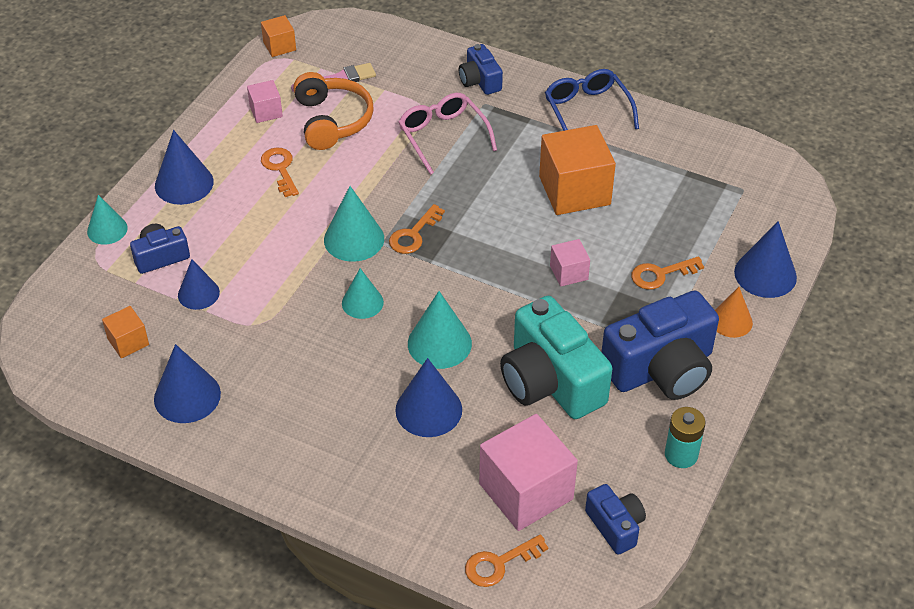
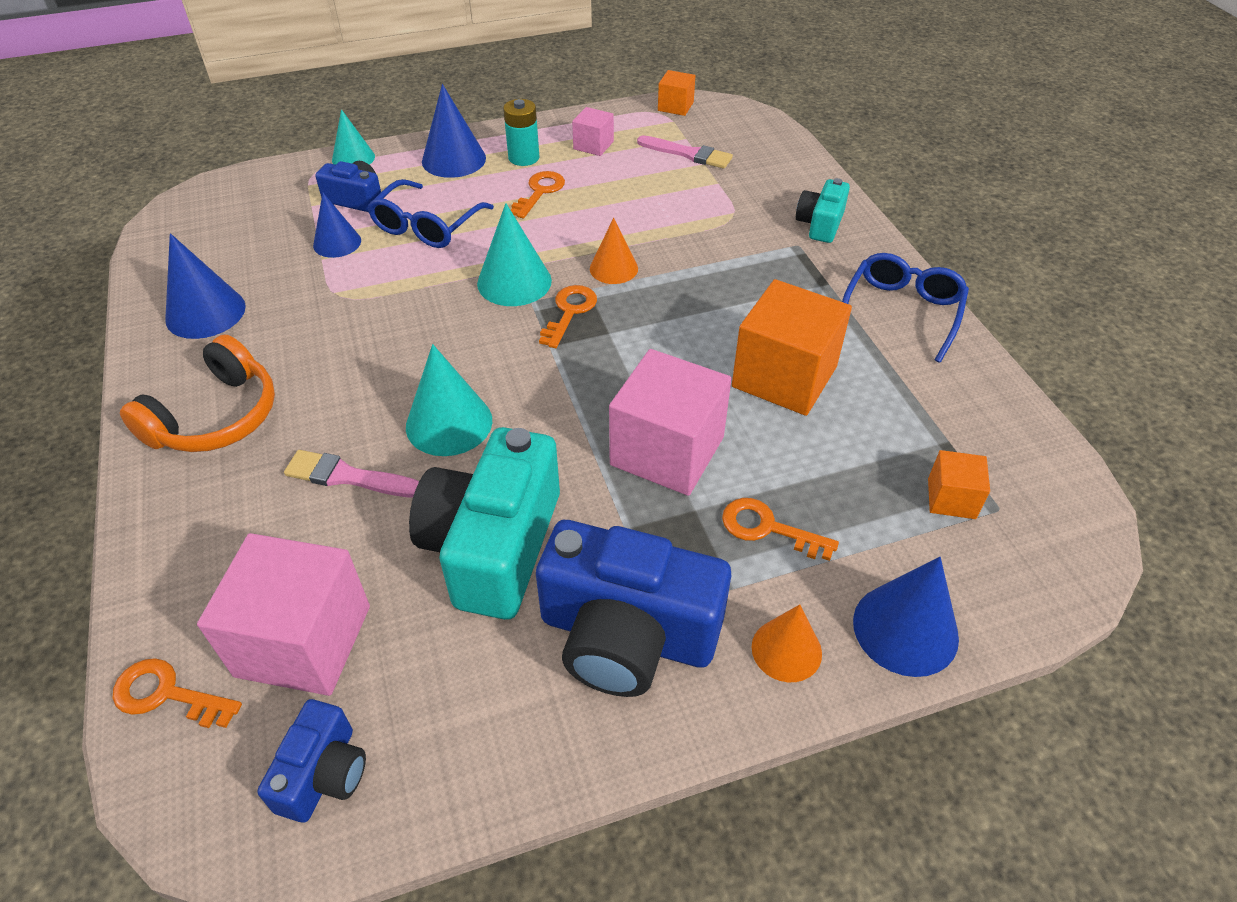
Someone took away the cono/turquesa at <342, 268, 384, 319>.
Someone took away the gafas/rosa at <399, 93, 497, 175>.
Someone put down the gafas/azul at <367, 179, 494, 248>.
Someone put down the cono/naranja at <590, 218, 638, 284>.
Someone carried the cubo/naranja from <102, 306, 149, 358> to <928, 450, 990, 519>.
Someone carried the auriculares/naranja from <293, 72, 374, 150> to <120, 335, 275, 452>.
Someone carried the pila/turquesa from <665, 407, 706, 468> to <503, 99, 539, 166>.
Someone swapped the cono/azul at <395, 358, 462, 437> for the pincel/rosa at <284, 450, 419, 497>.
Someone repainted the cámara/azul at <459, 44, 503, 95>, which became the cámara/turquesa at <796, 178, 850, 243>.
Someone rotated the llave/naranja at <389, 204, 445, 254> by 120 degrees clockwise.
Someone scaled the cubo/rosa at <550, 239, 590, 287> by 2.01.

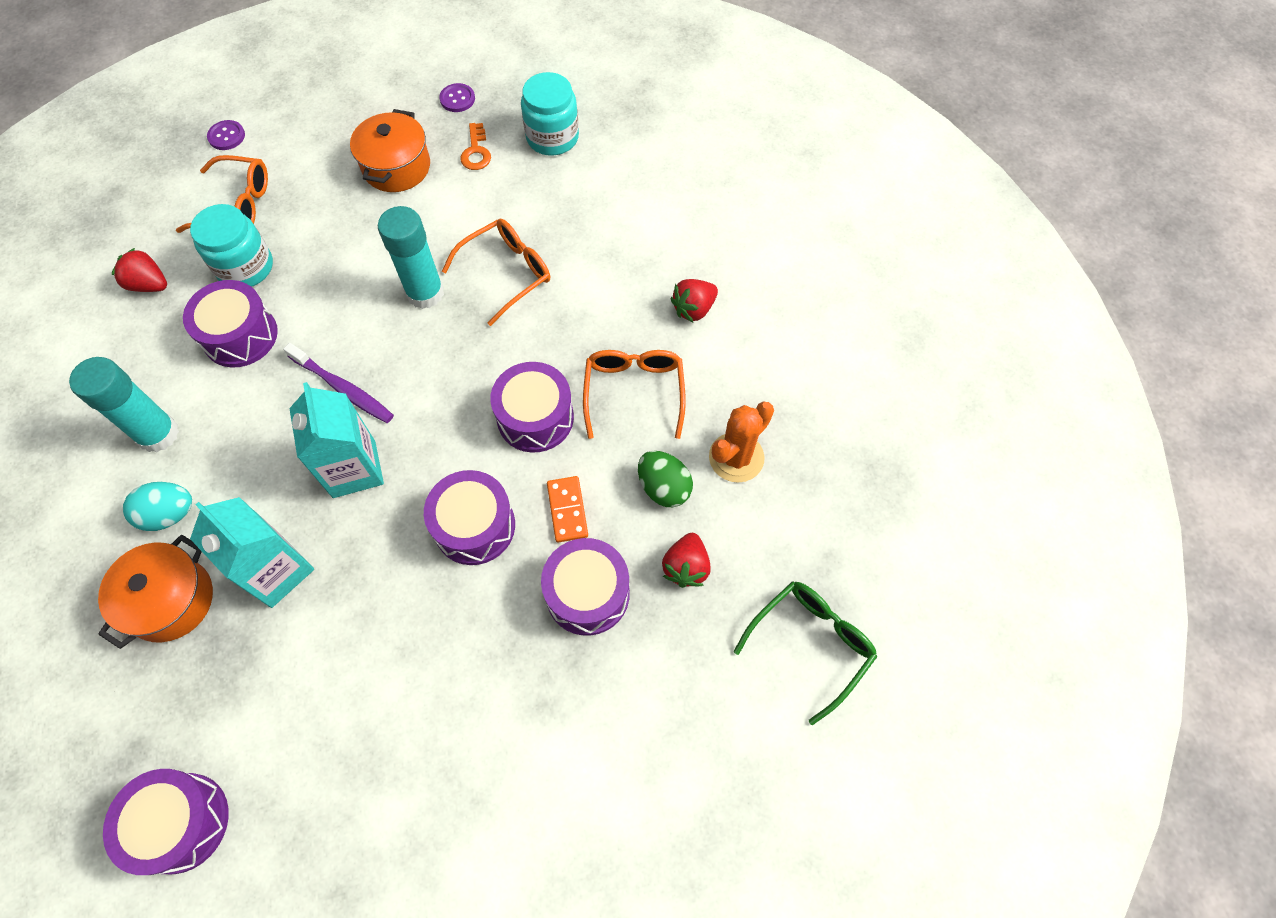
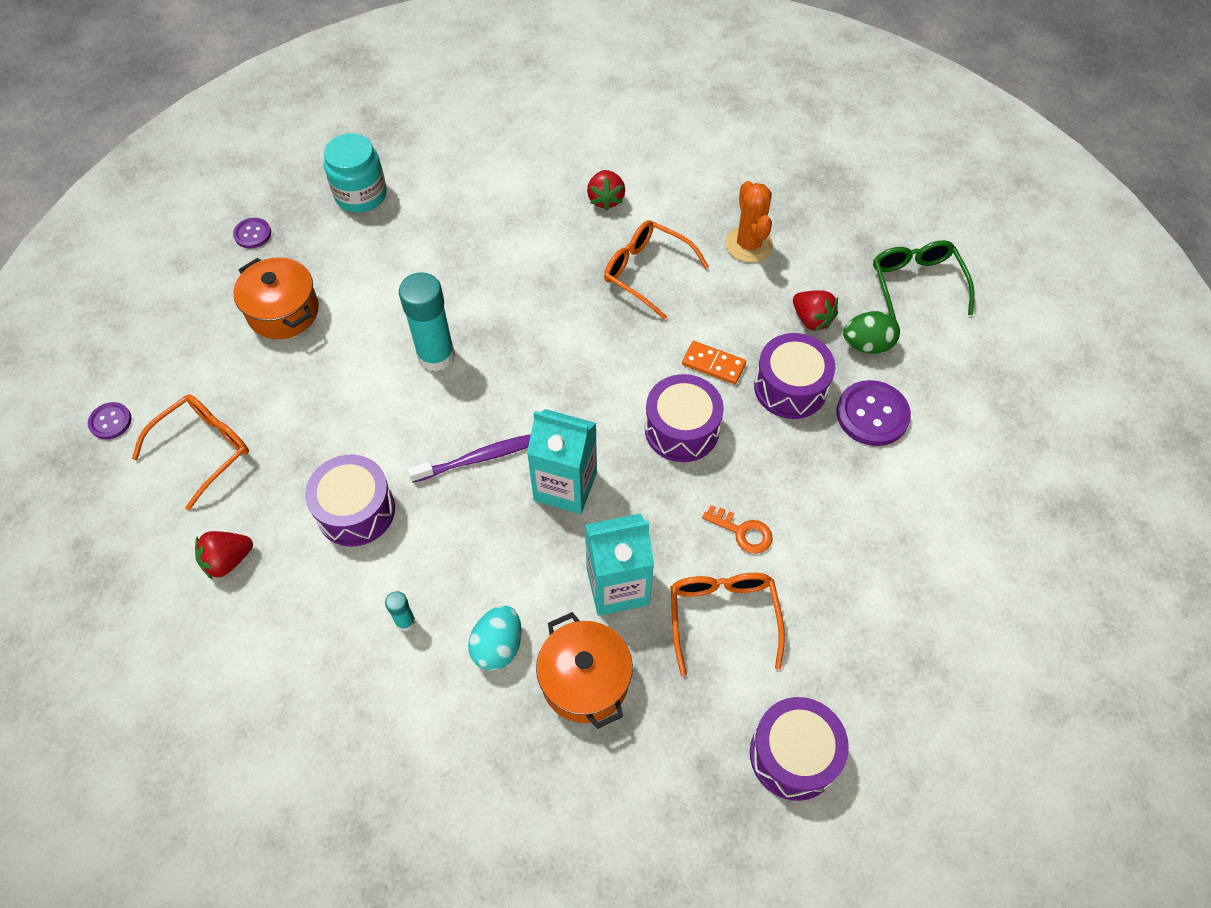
Someone took away the tarro/turquesa at <190, 204, 273, 287>.
Someone took away the tambor/morado at <490, 362, 574, 453>.
Someone put down the botón/morado at <837, 380, 911, 446>.
Someone carried the gafas/naranja from <442, 219, 550, 326> to <671, 573, 785, 676>.
Someone carried the llave/naranja from <460, 123, 491, 170> to <702, 505, 773, 554>.
Someone carried the huevo/verde from <638, 451, 693, 507> to <843, 311, 900, 354>.
Someone scaled the barra de pegamento/turquesa at <69, 357, 179, 452> by 0.46.

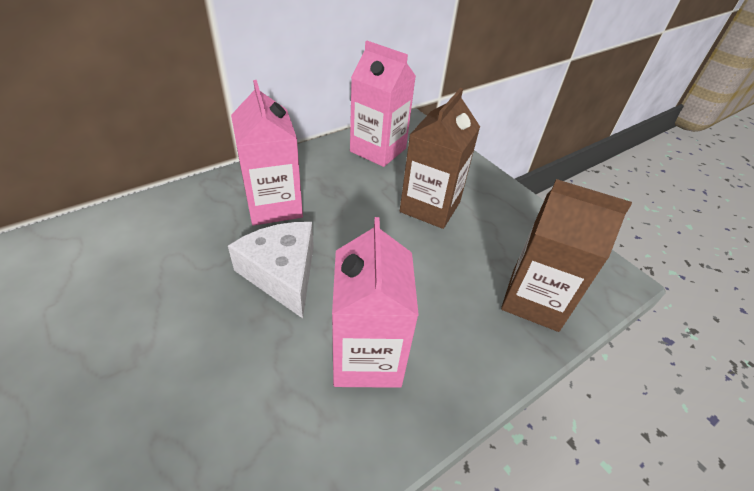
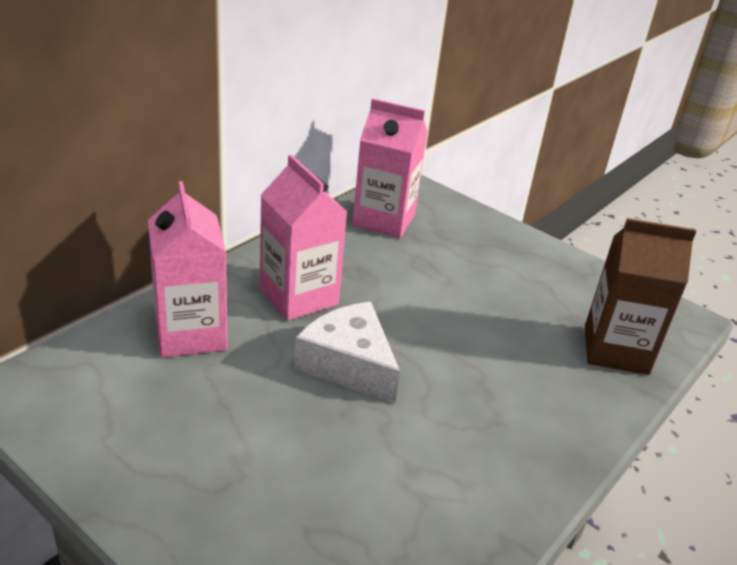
Someone took away the cartón de leche/marrón at <400, 88, 480, 229>.
Someone carried the cartón de leche/rosa from <332, 217, 419, 388> to <148, 181, 228, 358>.

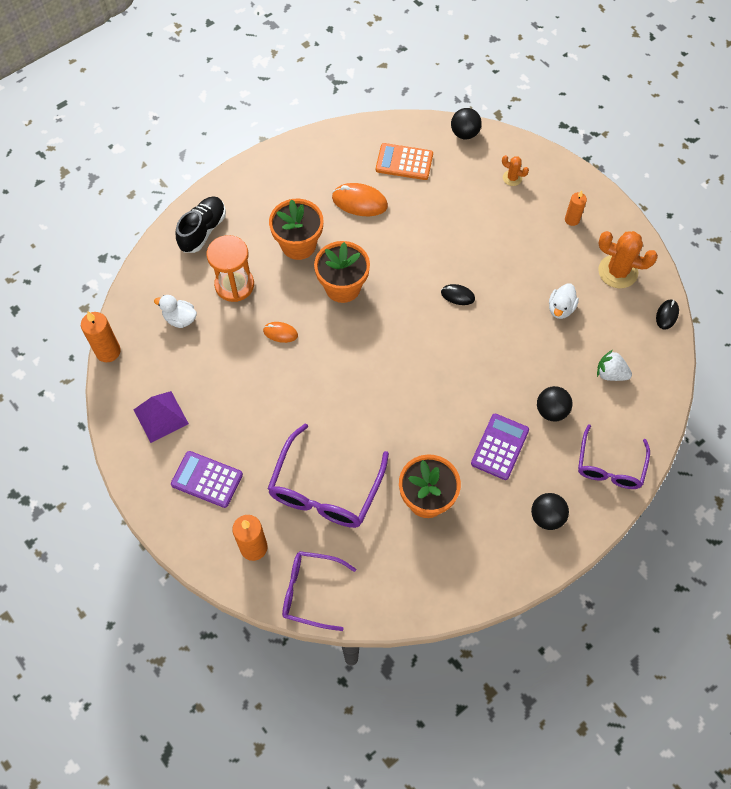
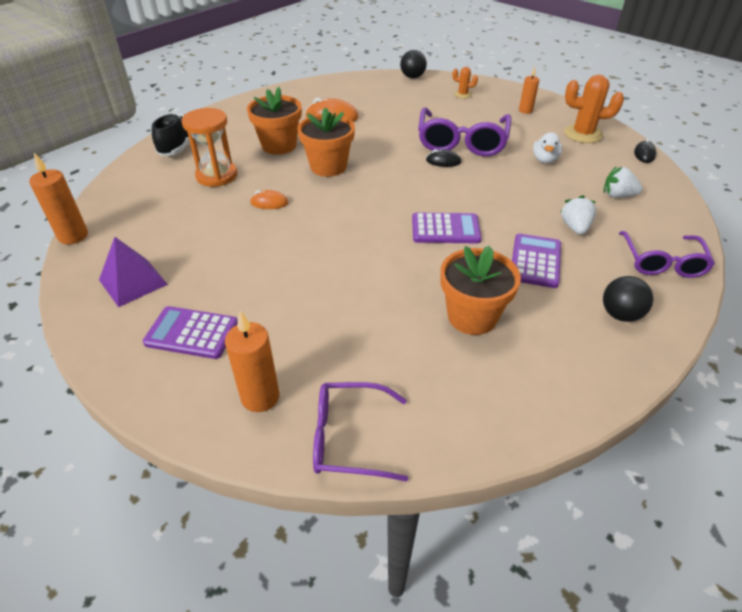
Someone took away the pato/blanco at <154, 295, 197, 328>.
Someone took away the calculadora/naranja at <376, 143, 433, 180>.
Someone put down the calculadora/morado at <412, 213, 482, 243>.
Someone carried the gafas/morado from <267, 423, 389, 528> to <418, 107, 511, 156>.
Someone swapped the pelota/negro at <537, 386, 573, 421> for the fresa/blanco at <560, 195, 596, 235>.

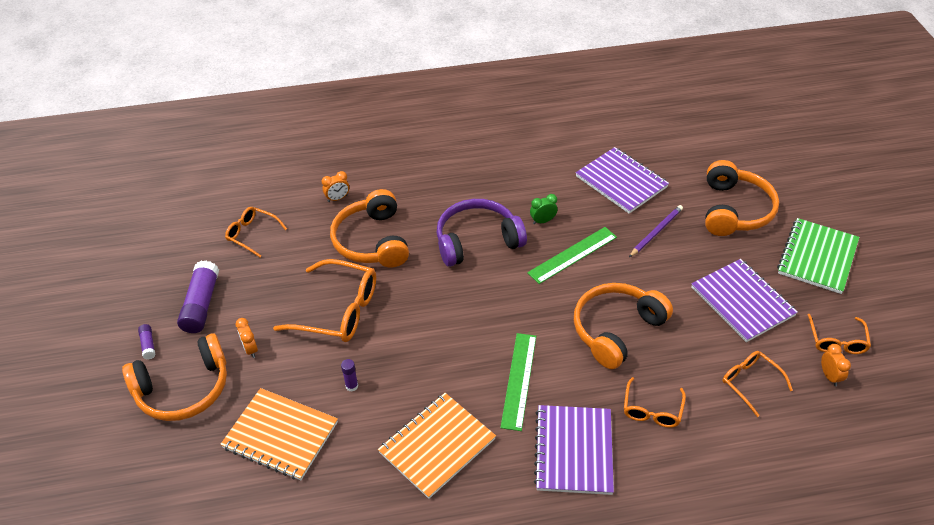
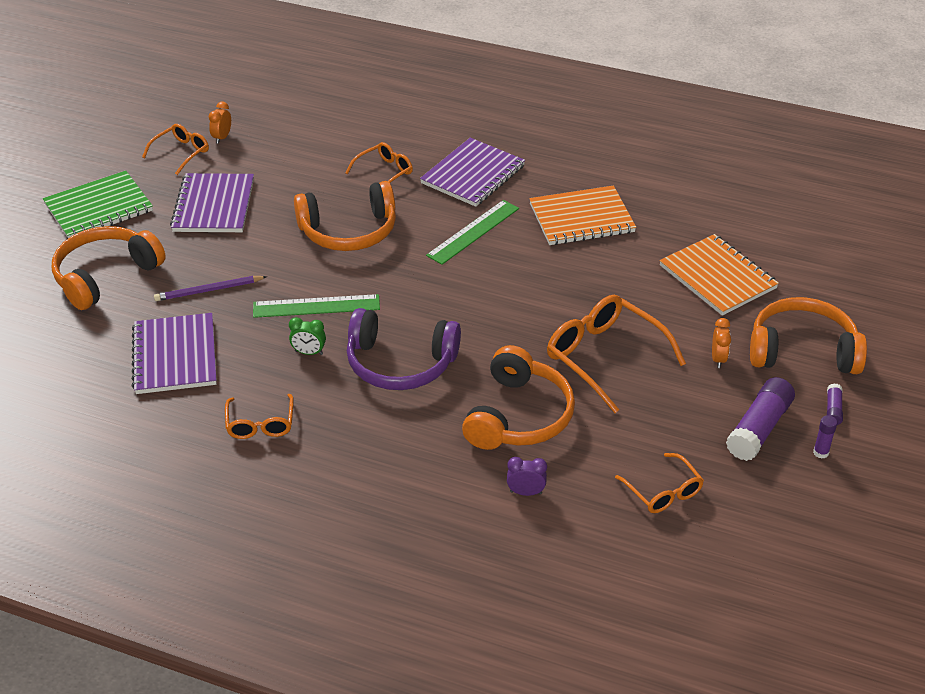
Someone carried the barra de pegamento/morado from <341, 359, 358, 392> to <813, 415, 837, 459>.
Someone carried the gafas/naranja from <722, 351, 793, 417> to <225, 394, 294, 439>.
Someone repainted the despertador/naranja at <322, 171, 349, 202>, which became the despertador/morado at <507, 457, 547, 496>.

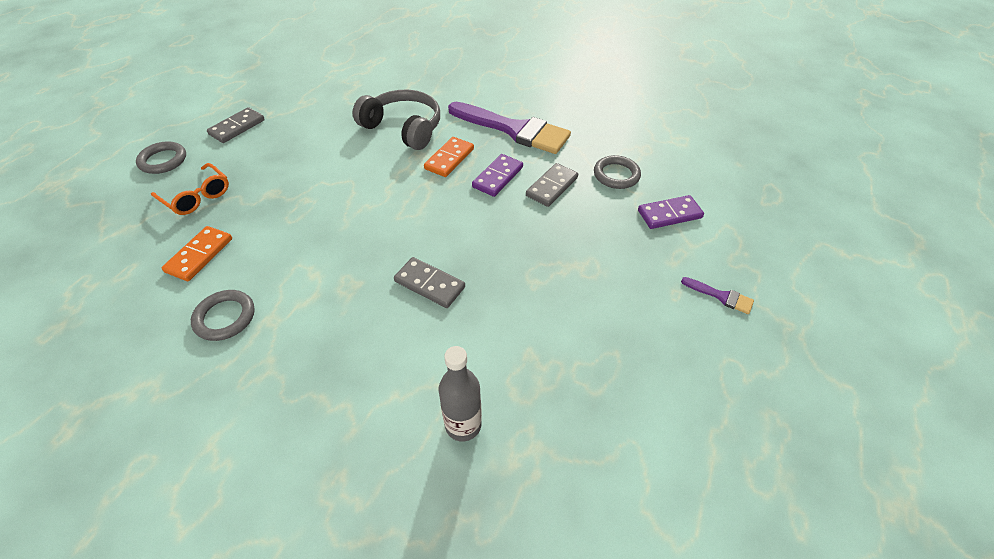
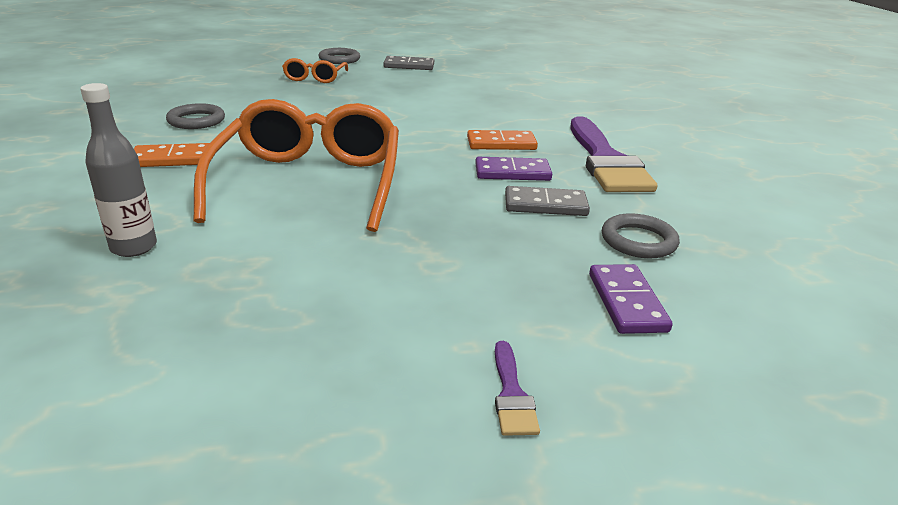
Someone took away the auriculares/gris at <353, 89, 440, 150>.
Someone carried the ficha de dominó/naranja from <162, 226, 232, 281> to <134, 143, 210, 167>.
Someone swapped the ficha de dominó/gris at <394, 257, 465, 308> for the gafas/naranja at <193, 99, 399, 232>.
Someone rotated the ficha de dominó/morado at <638, 195, 704, 229> by 45 degrees clockwise.

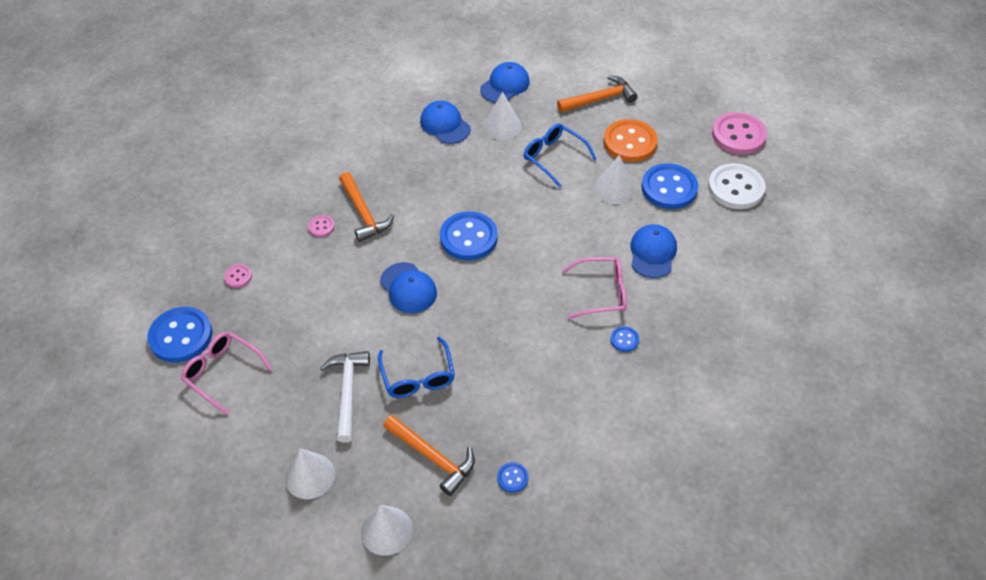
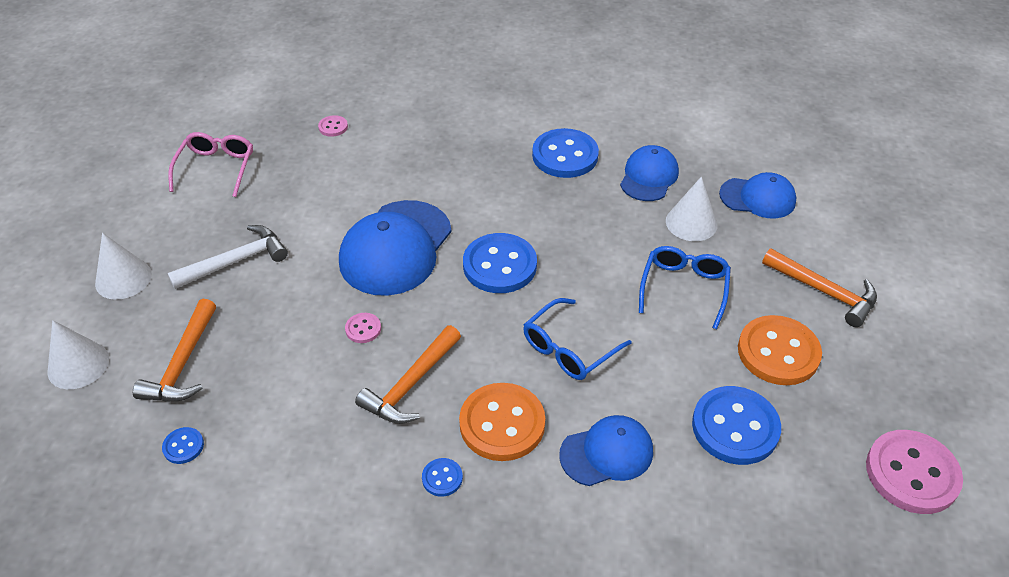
Someone took away the cono/blanco at <594, 155, 635, 204>.
Someone took away the botón/blanco at <708, 163, 766, 209>.
Someone carried the botón/azul from <147, 307, 213, 363> to <532, 128, 599, 178>.
Someone carried the botón/rosa from <308, 215, 335, 237> to <345, 313, 381, 343>.
Someone carried the martillo/naranja from <339, 172, 394, 242> to <355, 325, 461, 424>.
Someone carried the gafas/azul from <378, 337, 455, 398> to <523, 298, 632, 380>.
Someone swapped the gafas/rosa at <562, 257, 627, 319> for the botón/naranja at <459, 383, 545, 461>.
Someone scaled the gorra/azul at <380, 262, 437, 313> by 1.66.

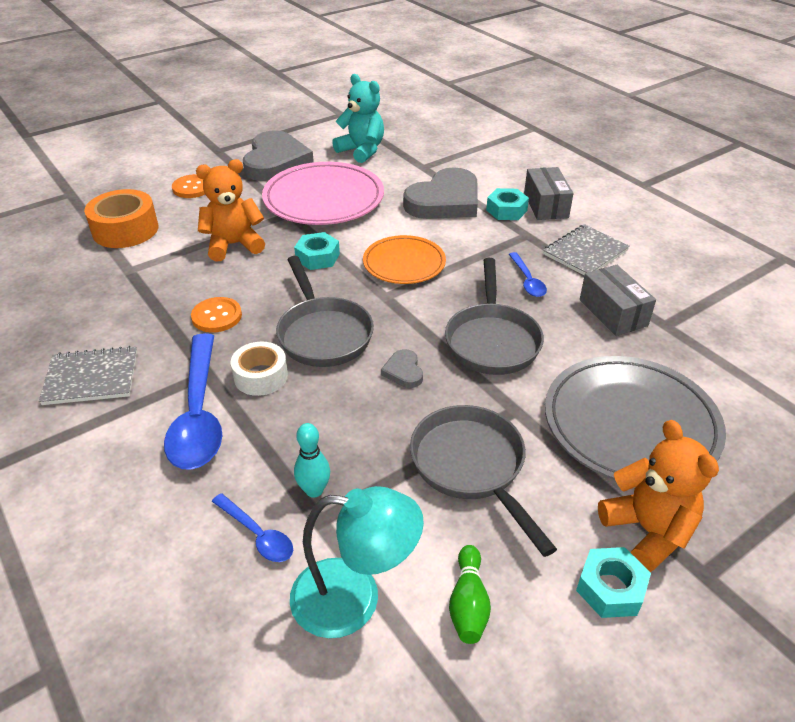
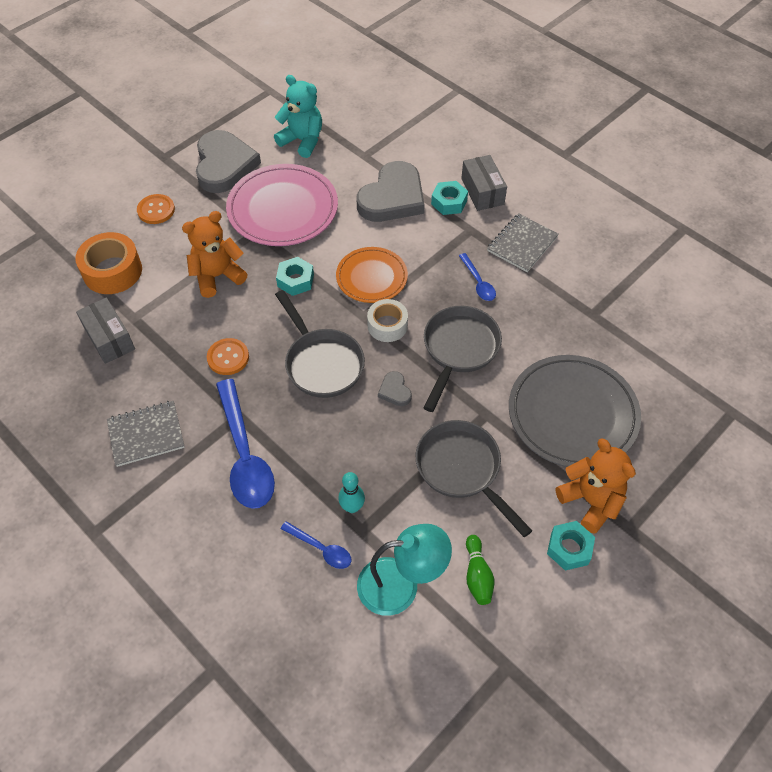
Someone carried the cinta adhesiva/blanco from <231, 342, 288, 396> to <367, 299, 408, 342>.
Someone carried the caja/gris from <580, 265, 656, 336> to <76, 297, 135, 364>.
Someone rotated the sartén/gris at <445, 258, 544, 375> by 150 degrees counterclockwise.

